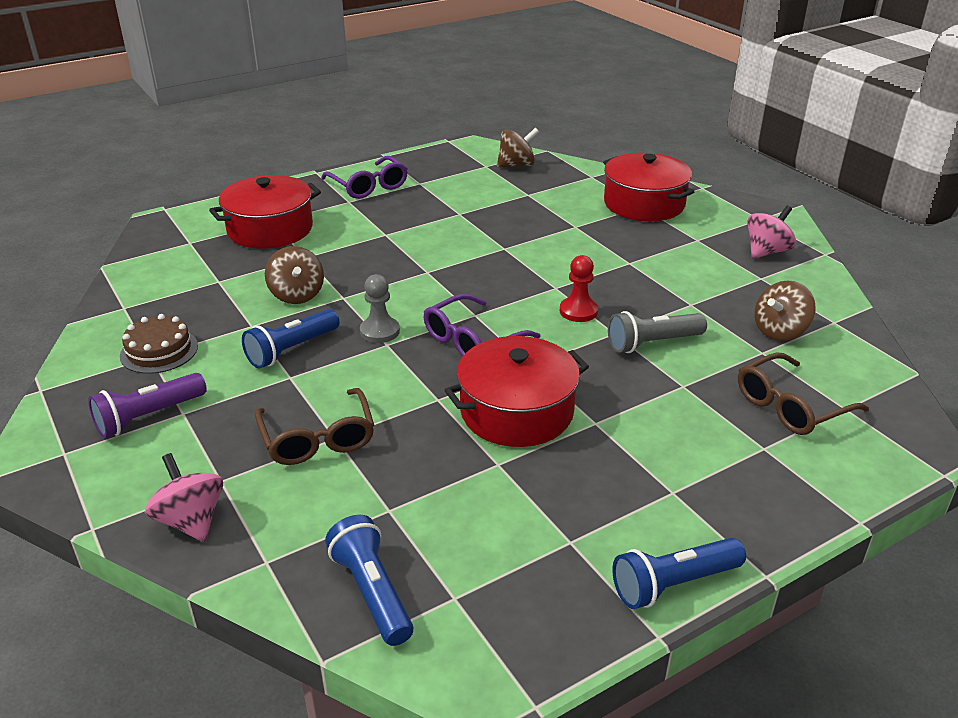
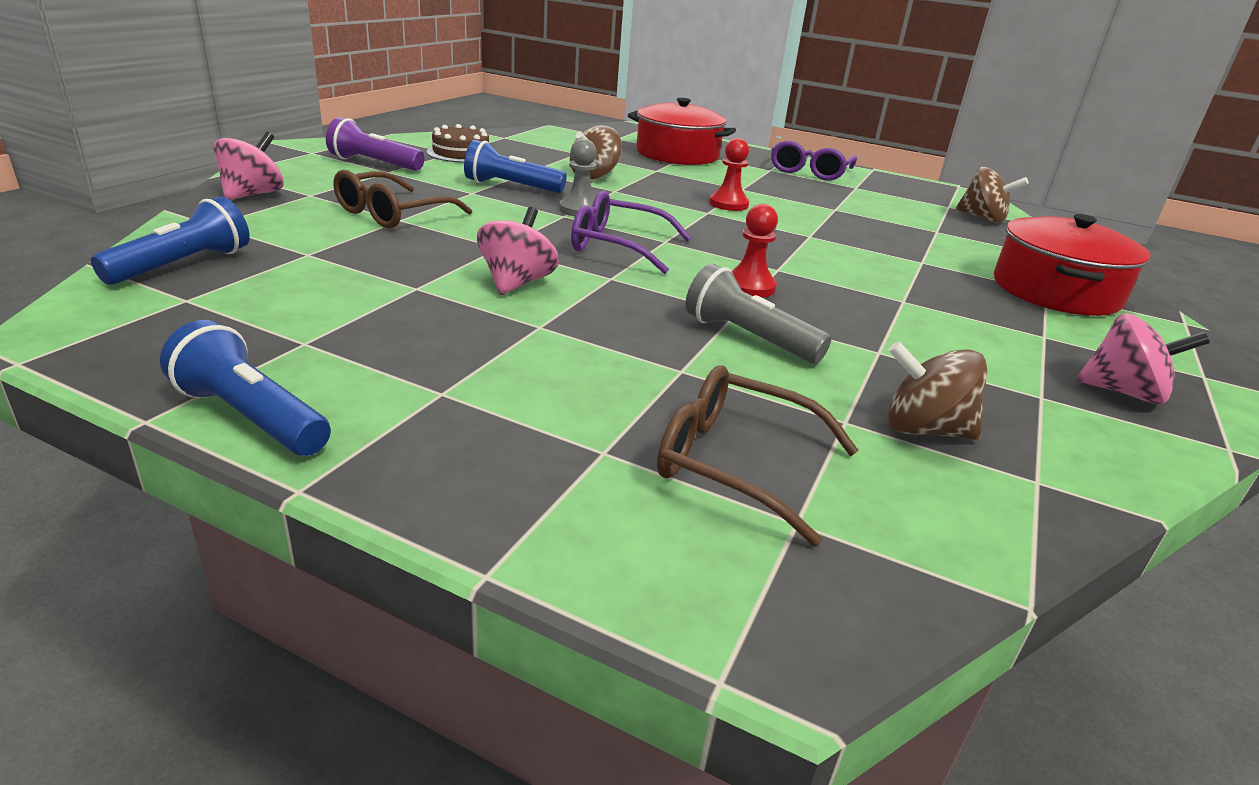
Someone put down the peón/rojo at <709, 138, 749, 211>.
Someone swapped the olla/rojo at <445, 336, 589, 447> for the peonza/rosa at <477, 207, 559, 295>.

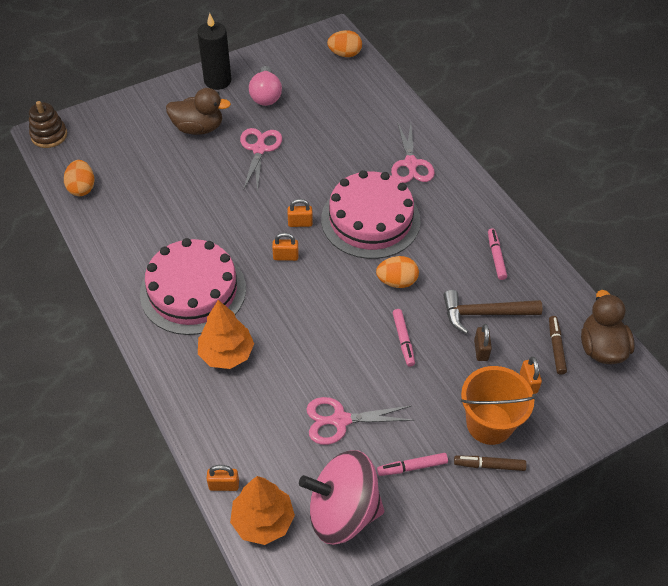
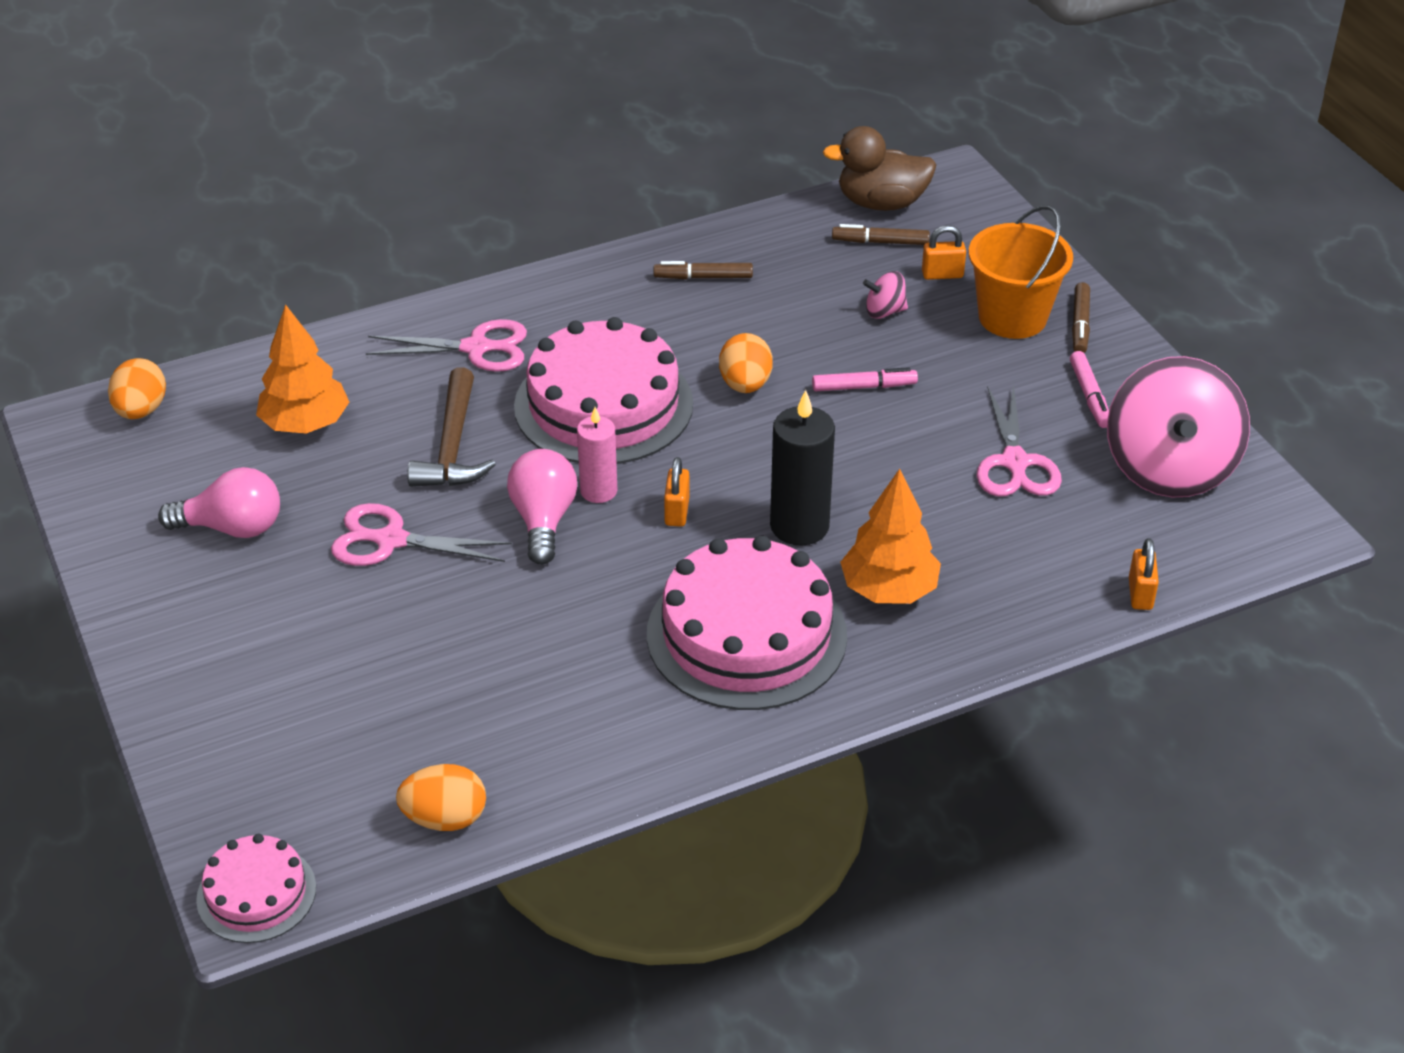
Someone took away the pato/marrón at <166, 88, 231, 135>.
Someone put down the bombilla/rosa at <507, 449, 577, 565>.
Someone carried the vela/negro from <197, 13, 231, 90> to <770, 390, 835, 546>.
Someone carried the árbol/naranja from <230, 476, 295, 545> to <256, 304, 349, 434>.
Someone carried the martillo/marrón from <443, 290, 542, 334> to <407, 367, 496, 487>.
Someone swapped the juguete apilable/marrón at <29, 101, 67, 148> for the tarta/rosa at <196, 834, 316, 943>.
Someone swapped the candado/naranja at <288, 199, 313, 227> for the vela/rosa at <577, 407, 617, 503>.
Someone swapped the candado/marrón at <474, 324, 492, 361> for the peonza/rosa at <863, 271, 908, 319>.
Someone repainted the rotulador/rosa at <488, 228, 507, 280>, which became the rotulador/marrón at <653, 261, 753, 279>.

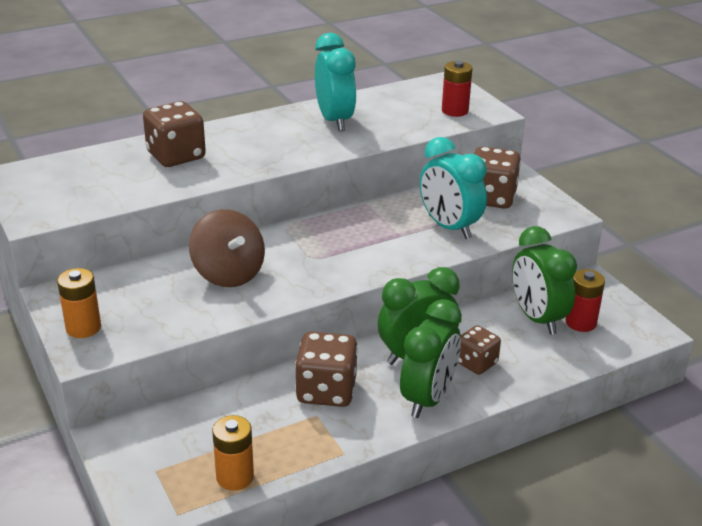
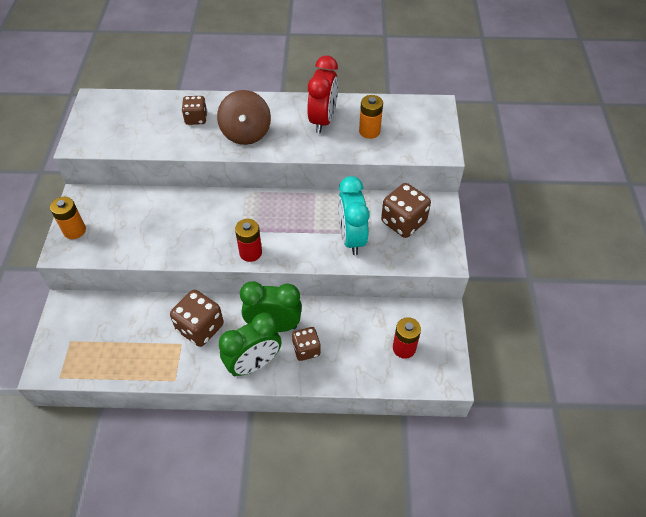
Someone took away the despertador/verde at <512, 226, 577, 335>.
Someone carried the peonza/marrón from <189, 209, 265, 287> to <217, 90, 271, 145>.
Someone carried the pila/naranja from <212, 415, 254, 491> to <359, 95, 383, 139>.
Someone carried the pila/rojo from <442, 61, 472, 117> to <235, 219, 262, 262>.
Someone repainted the despertador/turquesa at <315, 33, 357, 131>, which became the despertador/rojo at <307, 56, 338, 133>.
Someone scaled the dado/marrón at <143, 101, 206, 167> by 0.63.

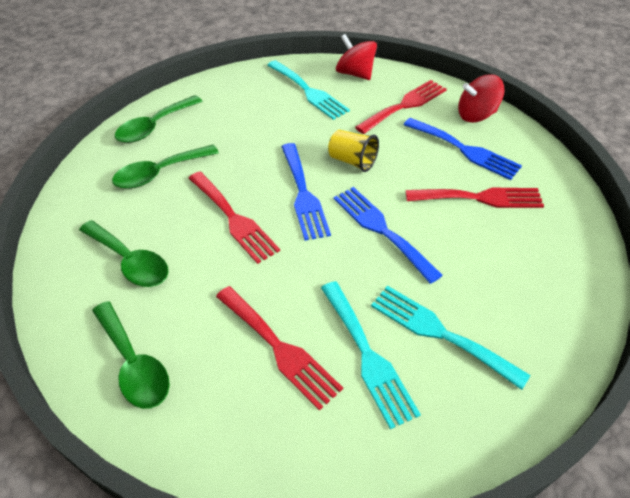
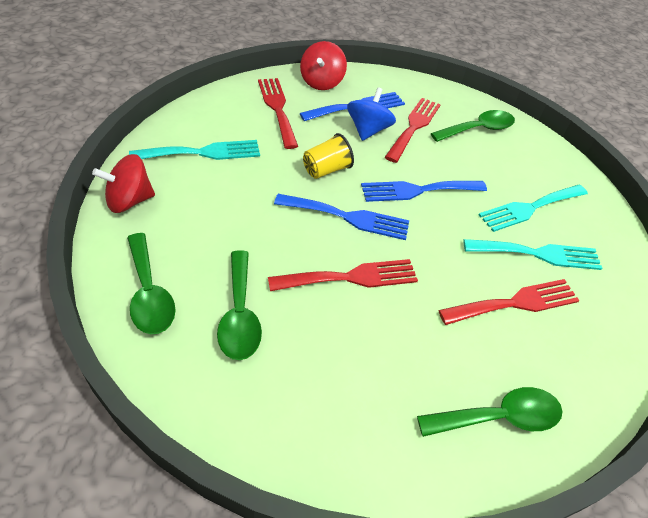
Someone put down the peonza/azul at <347, 88, 396, 141>.
Someone carried the cuchara/verde from <79, 220, 169, 287> to <431, 110, 515, 142>.
Someone carried the peonza/rojo from <336, 34, 377, 80> to <92, 154, 155, 213>.

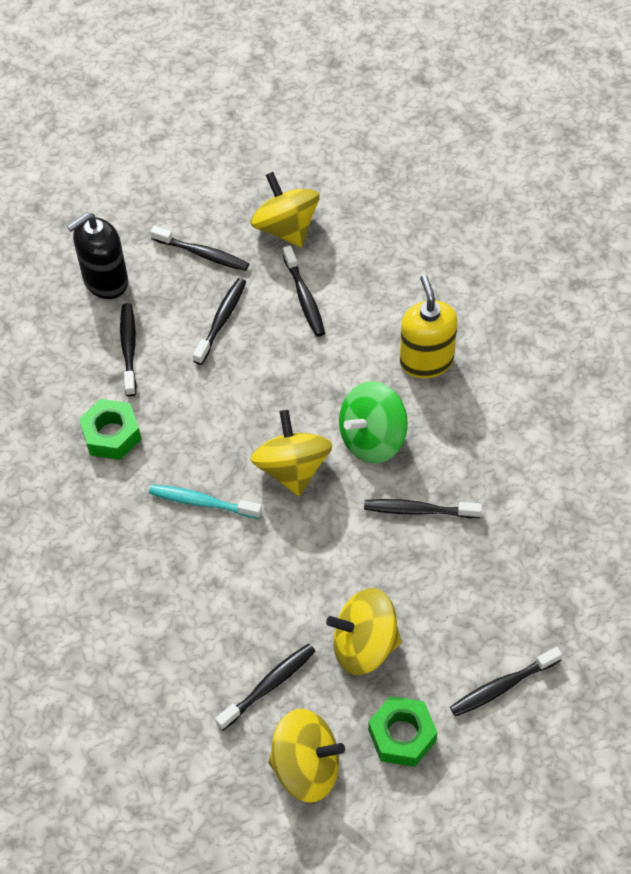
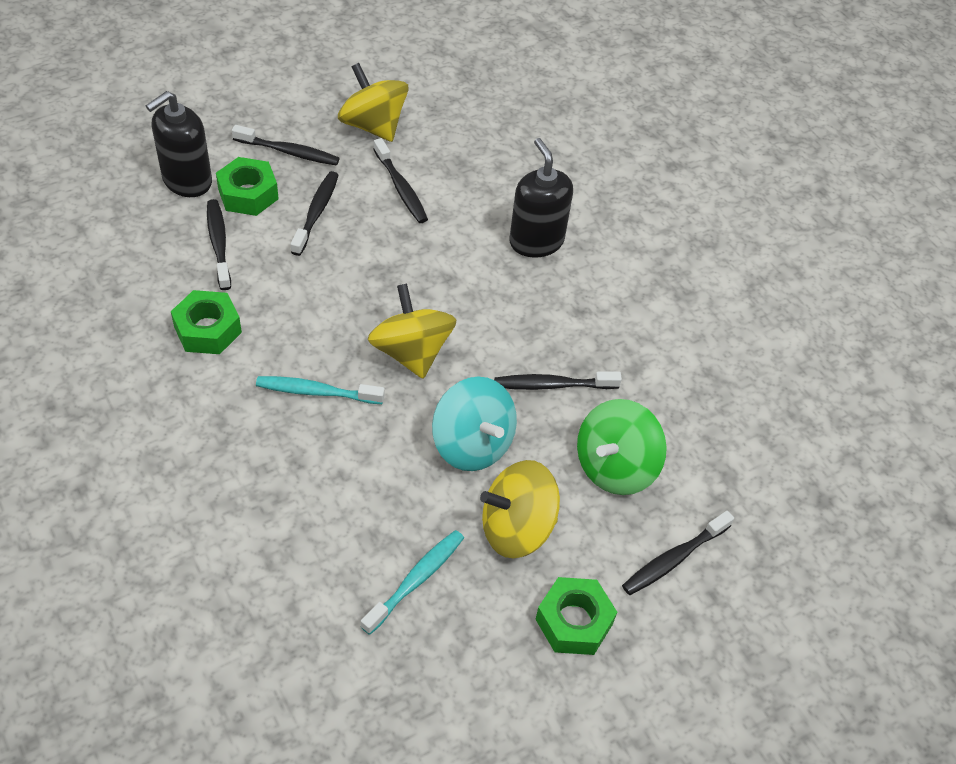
Someone took away the peonza/amarillo at <268, 709, 345, 803>.
Someone put down the tuerca/verde at <216, 157, 279, 216>.
Someone put down the peonza/turquesa at <432, 377, 517, 471>.
Someone carried the peonza/verde from <339, 381, 408, 464> to <577, 399, 667, 495>.
Someone repainted the cepillo de dientes/negro at <215, 644, 316, 730>, which became the cepillo de dientes/turquesa at <361, 530, 464, 635>.
Someone repainted the dispensador de jabón/amarillo at <400, 275, 458, 378>, which became the dispensador de jabón/negro at <509, 138, 573, 258>.

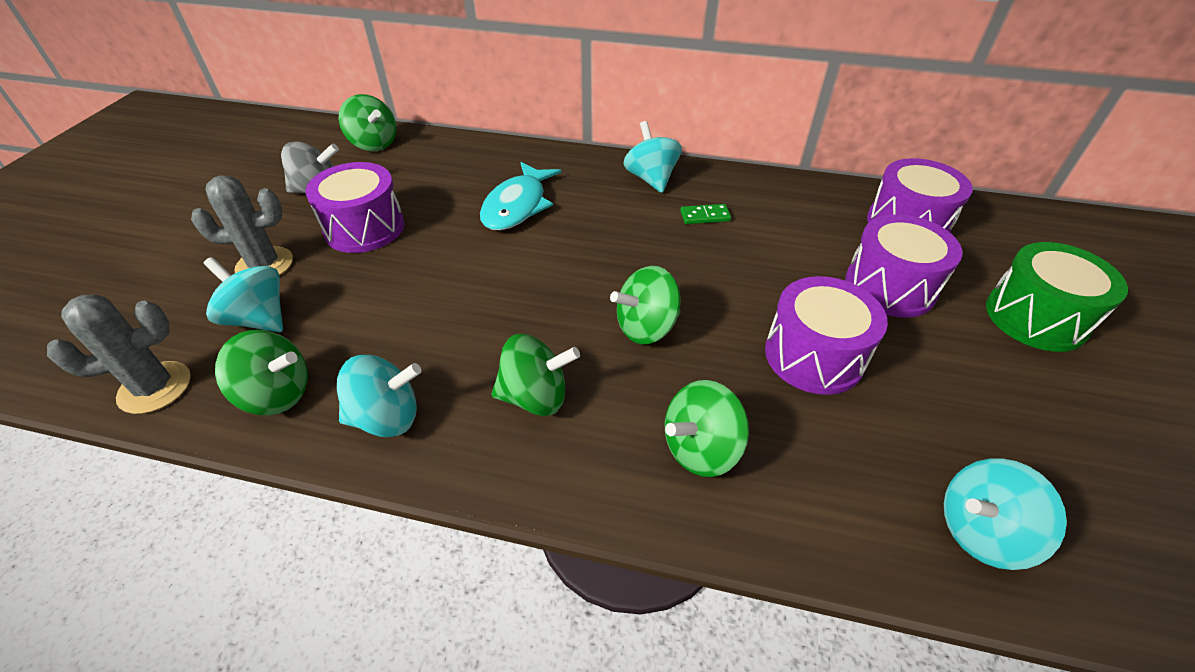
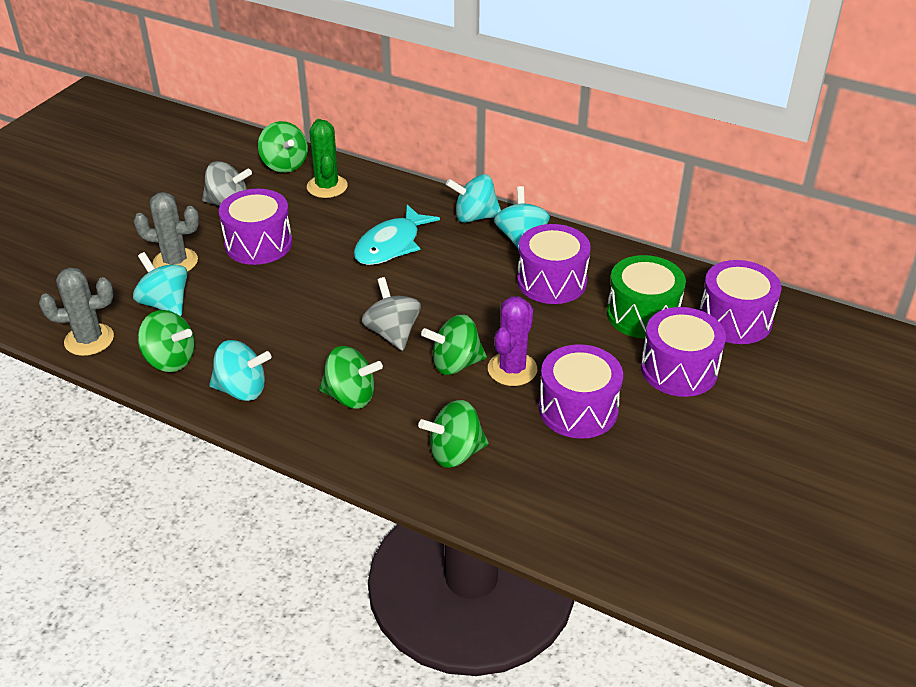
Someone put down the cactus/verde at <307, 119, 348, 198>.
Someone put down the peonza/gris at <362, 277, 421, 351>.
Someone put down the cactus/morado at <488, 296, 537, 386>.
Someone carried the peonza/turquesa from <944, 458, 1067, 570> to <446, 174, 501, 223>.
Someone carried the tambor/verde from <986, 242, 1128, 352> to <607, 255, 686, 339>.
Someone swapped the ficha de dominó/verde at <680, 204, 731, 224> for the tambor/morado at <517, 224, 591, 304>.

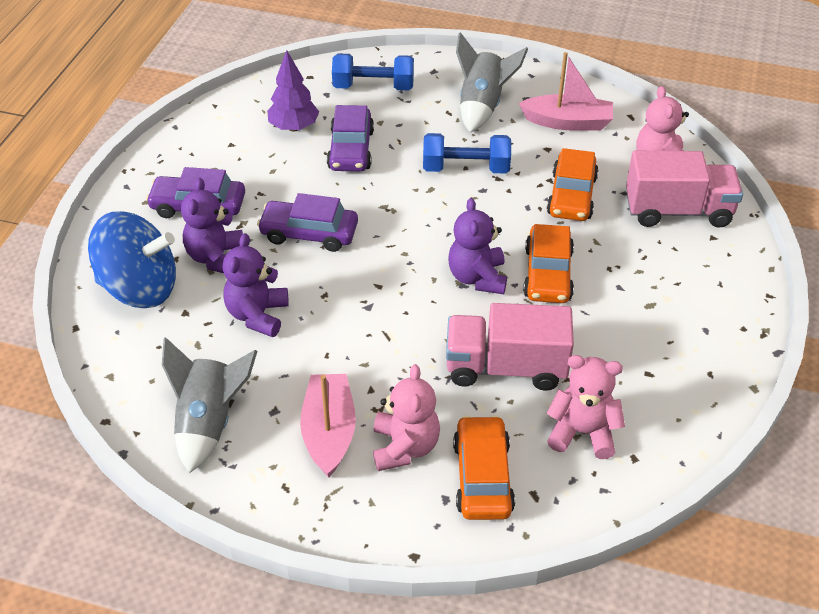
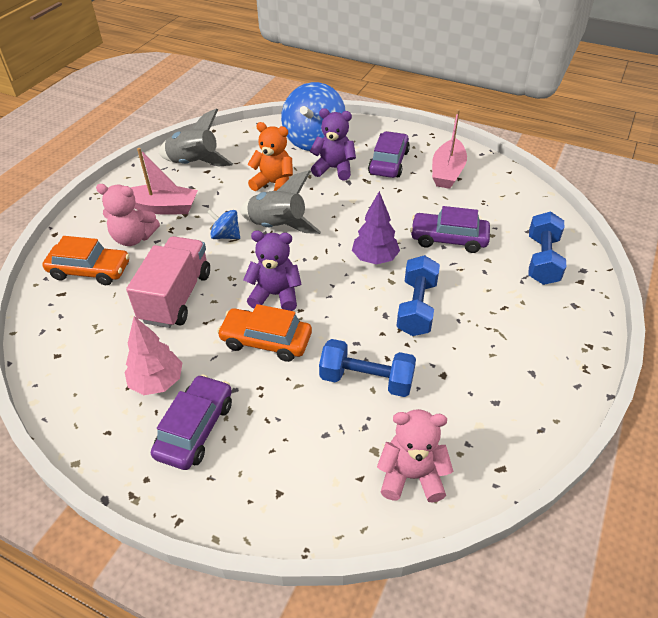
Someone took away the osito/rosa at <546, 355, 625, 459>.
Someone took away the camión/rosa at <626, 151, 743, 228>.
Someone put down the árbol/rosa at <124, 316, 182, 395>.
Someone put down the peonza/azul at <207, 210, 240, 239>.
Someone carried the coche/morado from <257, 193, 358, 252> to <151, 374, 232, 470>.
Someone carried the árbol/morado from <267, 50, 319, 132> to <352, 191, 400, 265>.
Someone carried the cohete/gris from <456, 32, 528, 133> to <240, 170, 321, 234>.
Someone carried the barco/rosa from <519, 52, 613, 131> to <432, 109, 467, 189>.
Someone swapped the coche/naranja at <547, 148, 599, 221> for the mancuerna/azul at <319, 339, 416, 397>.
Someone repainted the osito/morado at <223, 233, 289, 337>, which became the osito/naranja at <247, 122, 293, 191>.

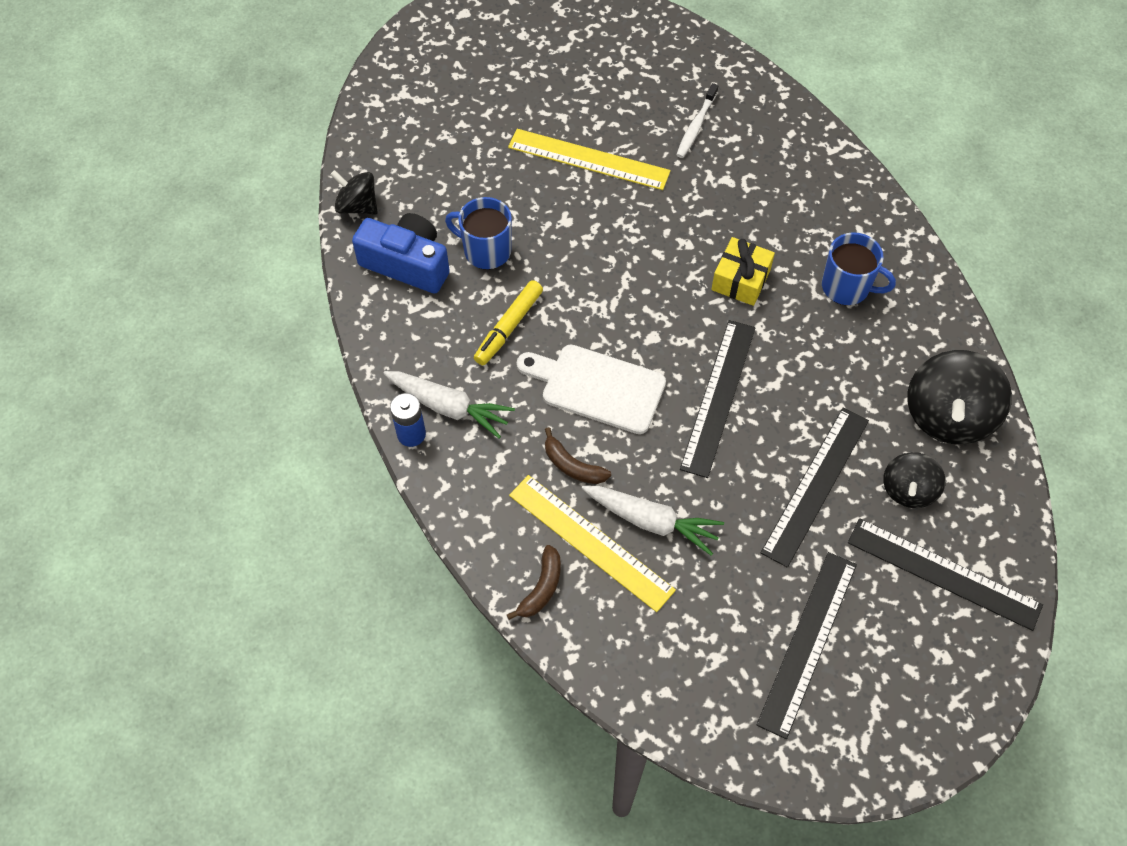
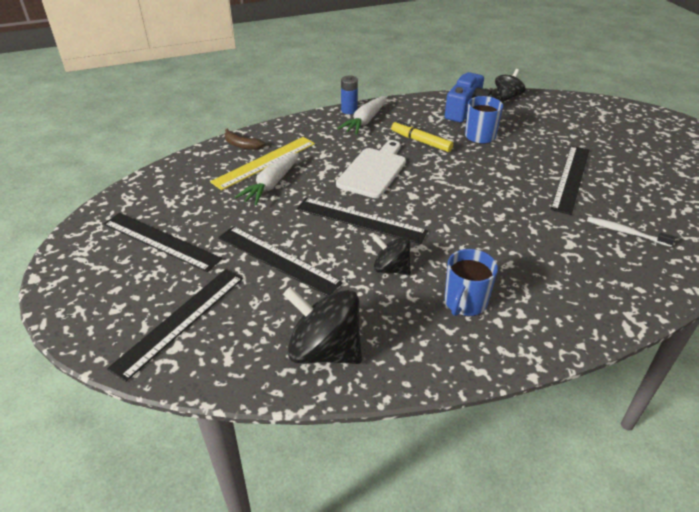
Someone took away the plátano/marrón at <545, 427, 611, 484>.
Someone took away the regalo/amarillo at <711, 237, 775, 306>.
Someone carried the peonza/negro from <883, 452, 946, 508> to <373, 235, 411, 275>.
Someone repainted the regla/amarillo at <508, 129, 671, 190>, which became the regla/negro at <551, 146, 590, 215>.

